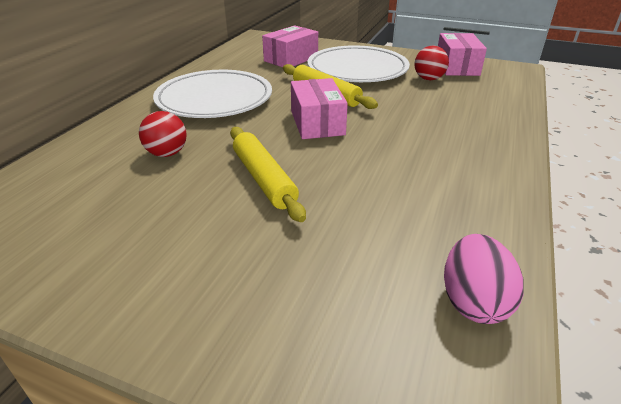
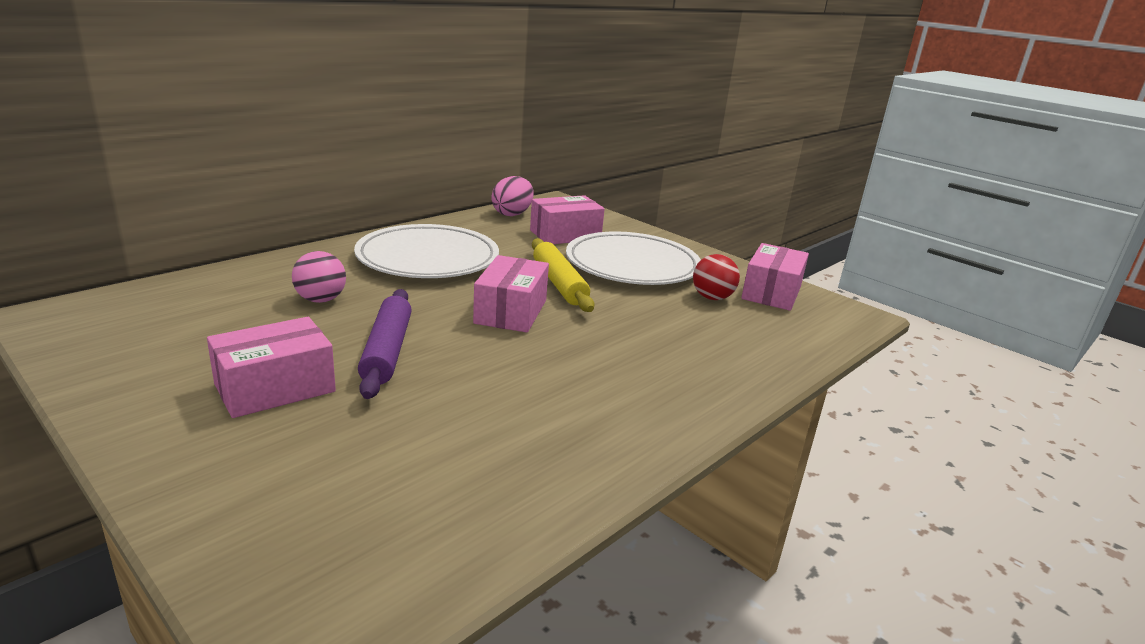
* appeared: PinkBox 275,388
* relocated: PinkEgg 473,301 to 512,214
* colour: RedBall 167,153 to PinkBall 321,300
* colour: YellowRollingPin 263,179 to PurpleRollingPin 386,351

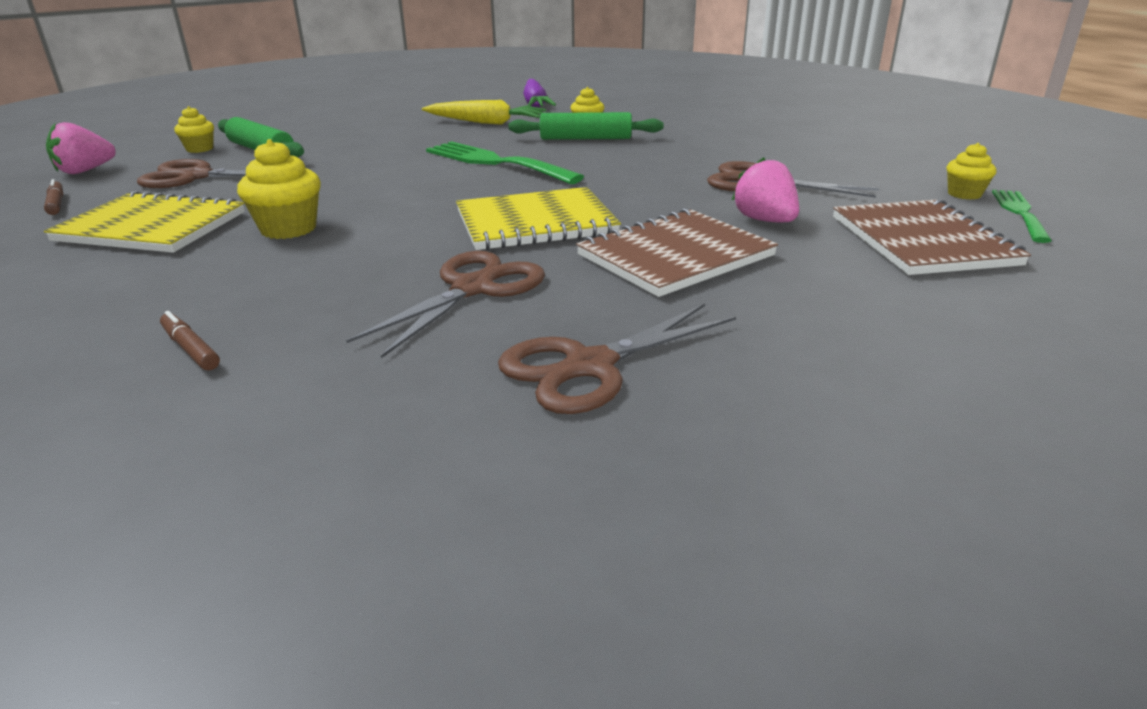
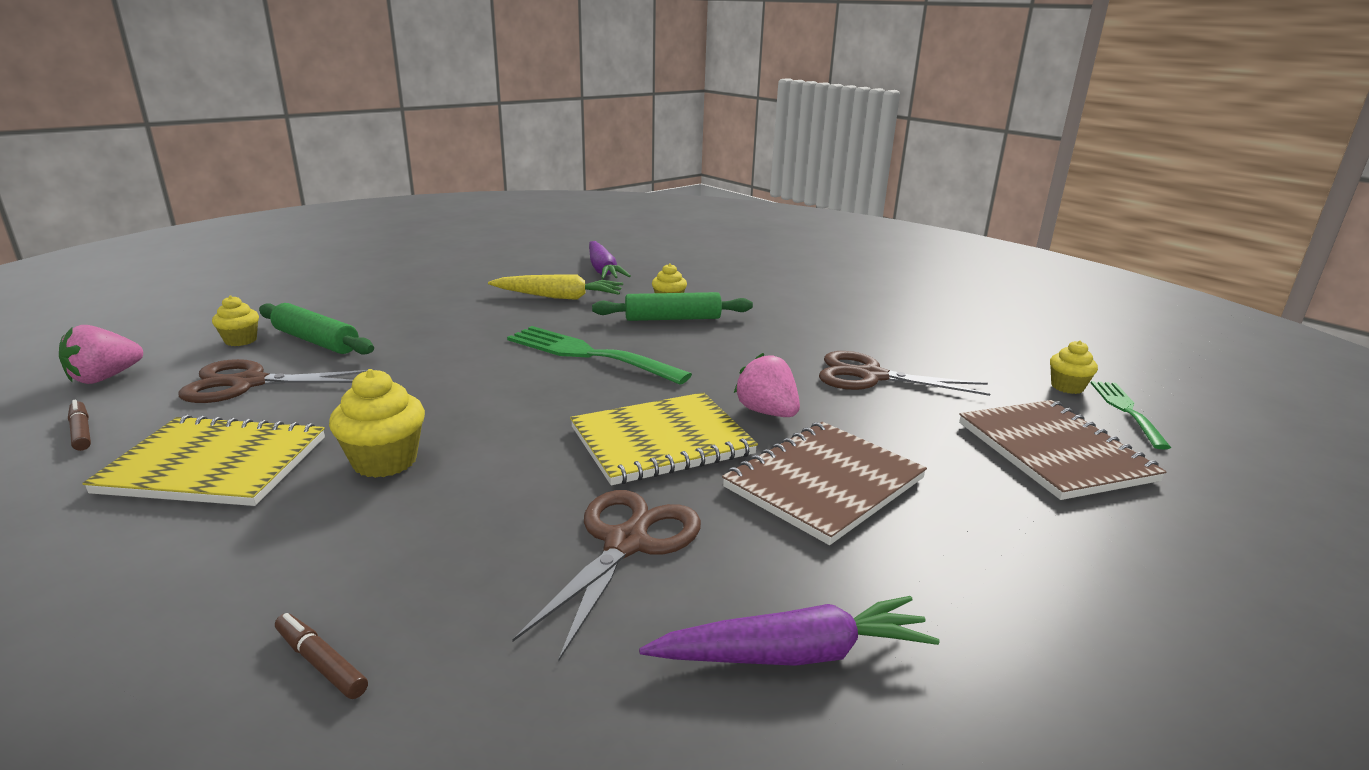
* relocated: PinkStrawberry 765,220 to 767,412
* exchanged: BrownScissors 590,366 to PurpleCarrot 794,654

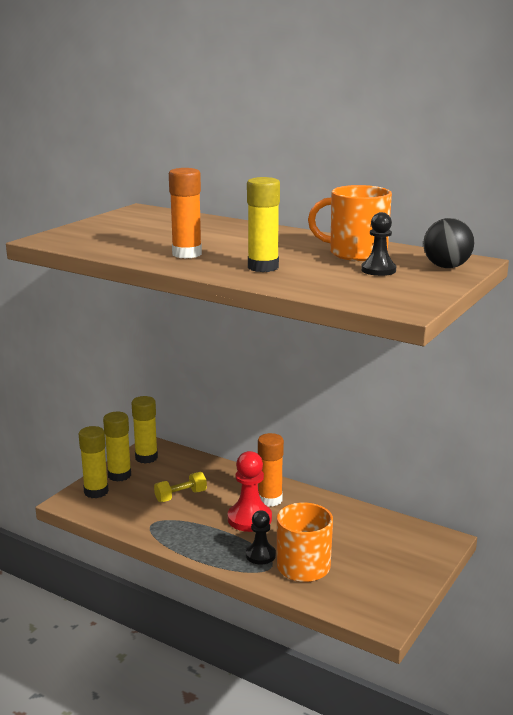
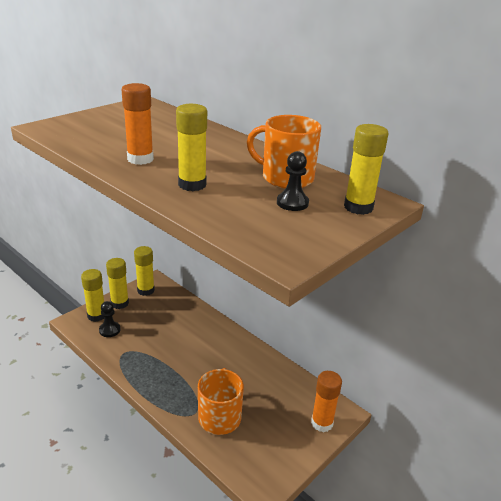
* missing: YellowDumbbell 180,496
* missing: RedPawn 249,519
* relocated: BlackPawn 260,555 to 109,330
* relocated: OrangeGlueStick 270,500 to 322,423
* exchanged: BlackBall 446,267 to YellowGlueStick 358,207

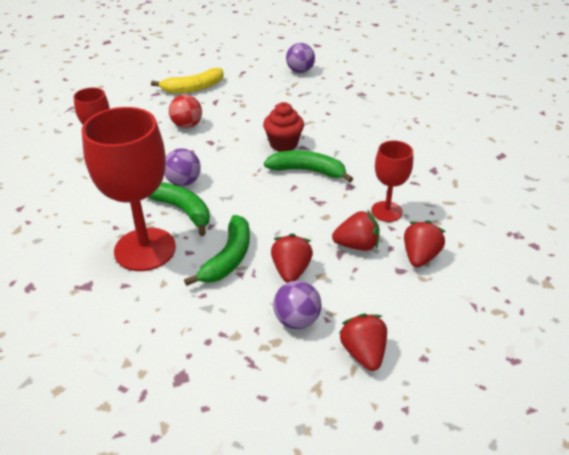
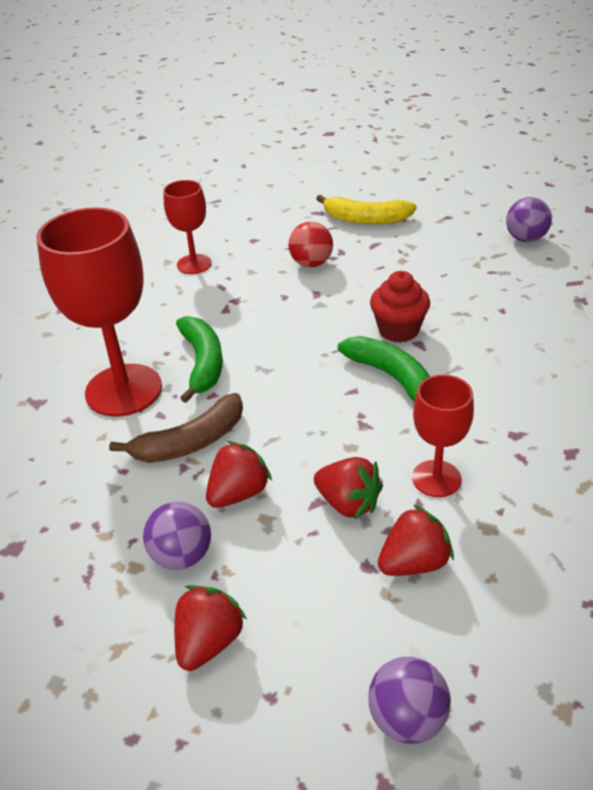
* relocated: PurpleBall 183,182 to 407,718
* colour: GreenBanana 228,258 to BrownBanana 190,442

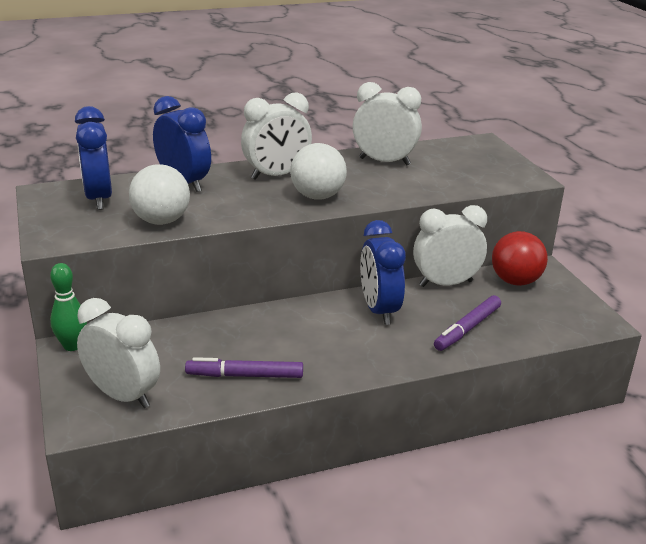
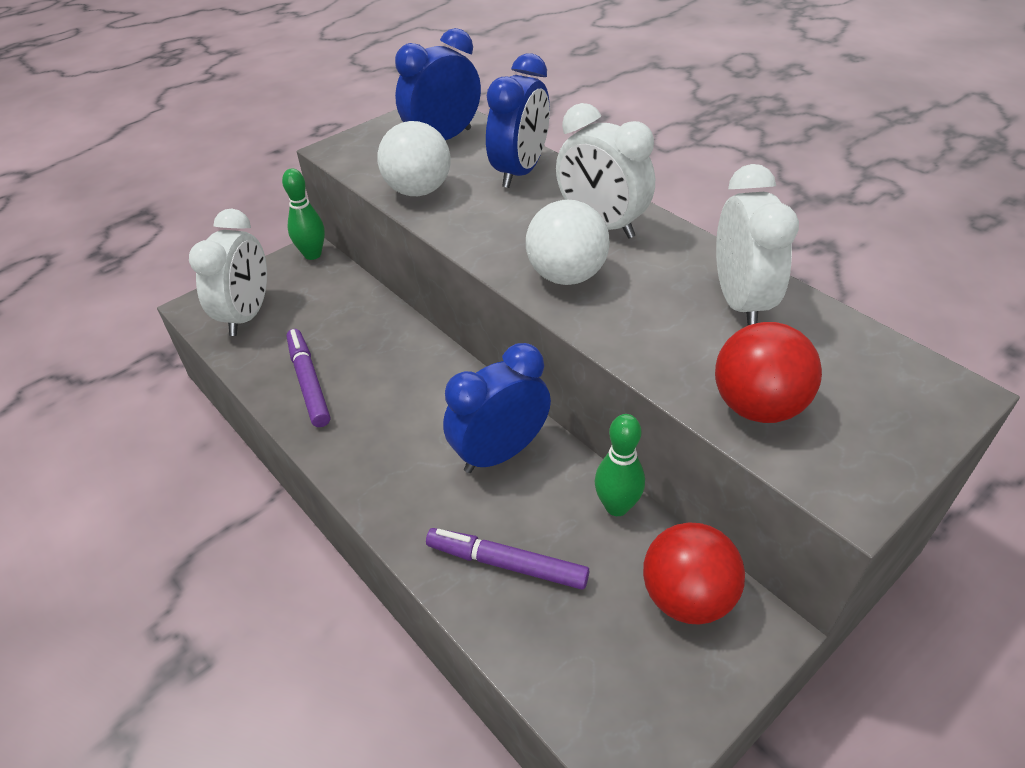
* appeared: RedBall 757,406
* exchanged: WhiteClock 446,283 to GreenBowlingPin 617,506

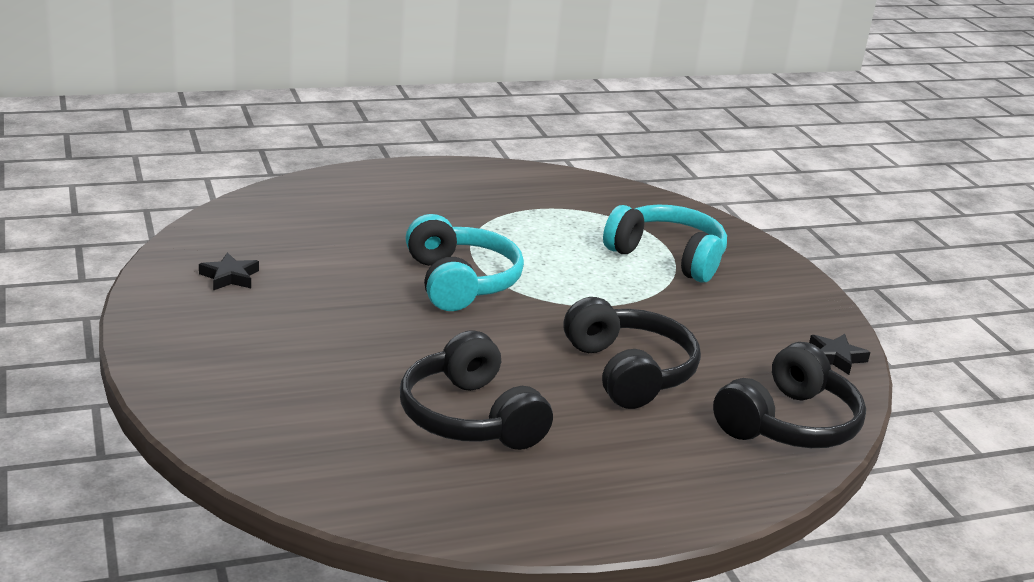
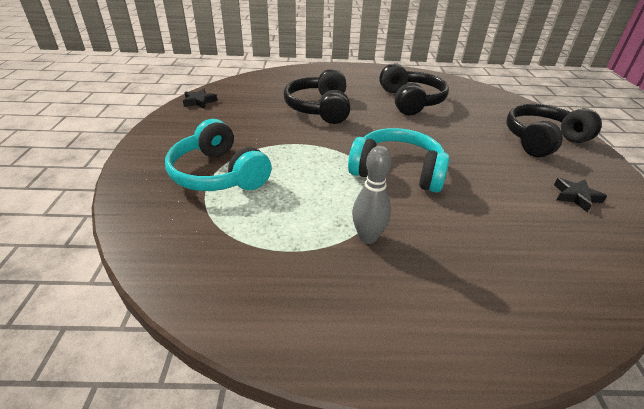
* appeared: GreyBowlingPin 367,237
* relocated: BlackHeadphones 788,423 to 542,140
* spun: TurquoiseHeadphones 460,282 = 397,171 105 degrees clockwise

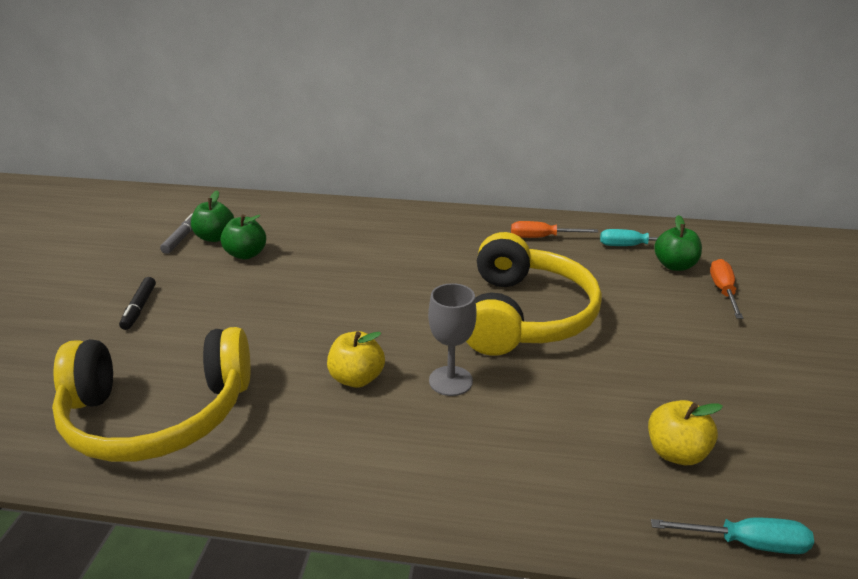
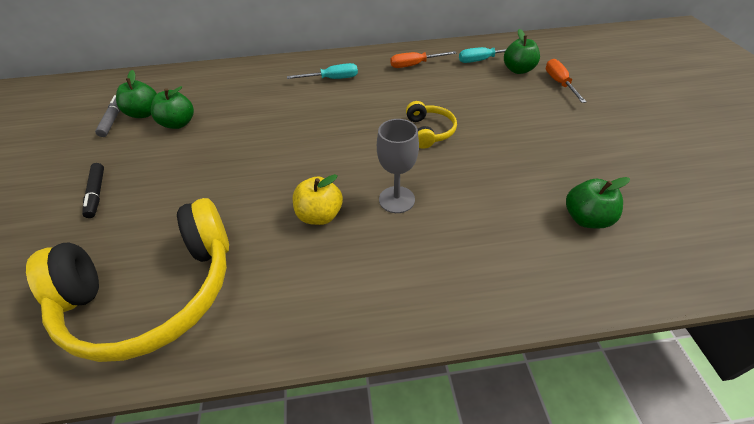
* relocated: TurquoiseScrewdriver 746,543 to 332,79
* colour: YellowApple 676,452 to GreenApple 586,218
* size: YellowHeadphones 524,315 = 429,131 x0.46

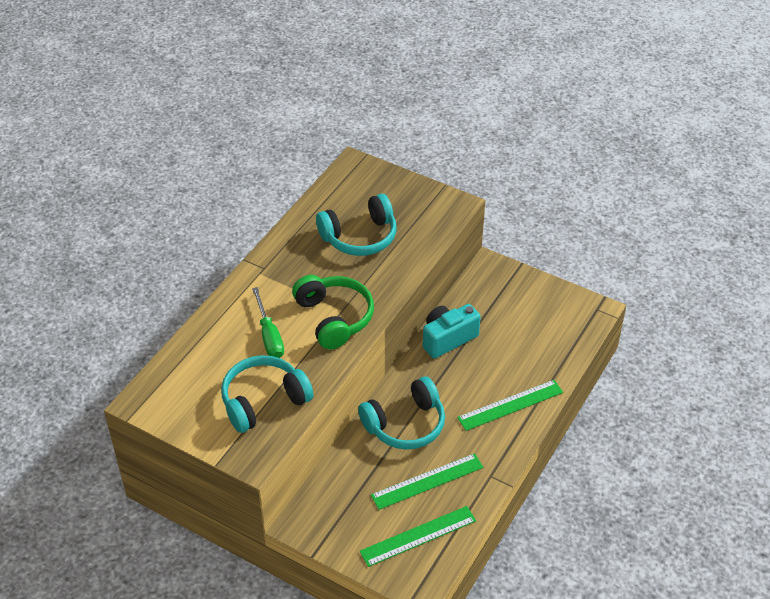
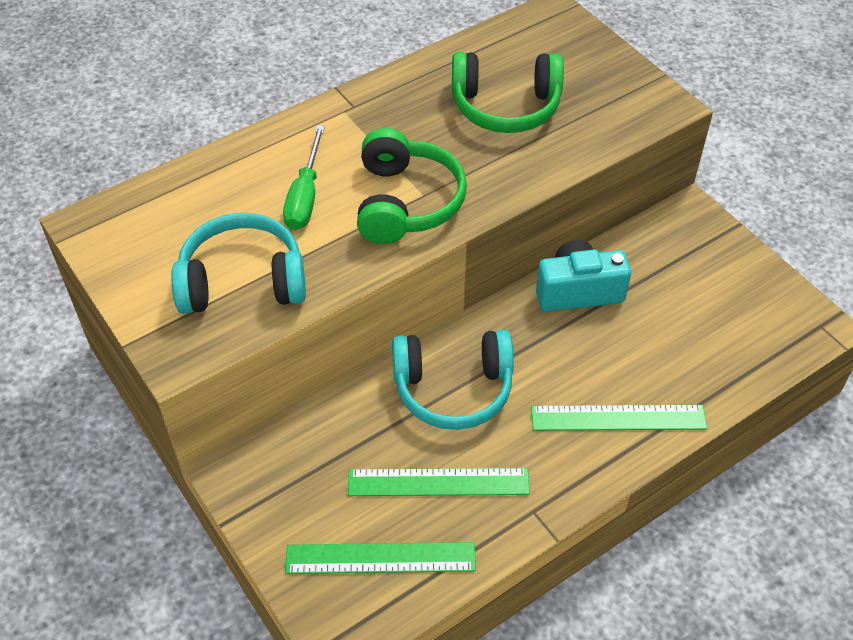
* colour: TurquoiseHeadphones 360,237 to GreenHeadphones 505,106

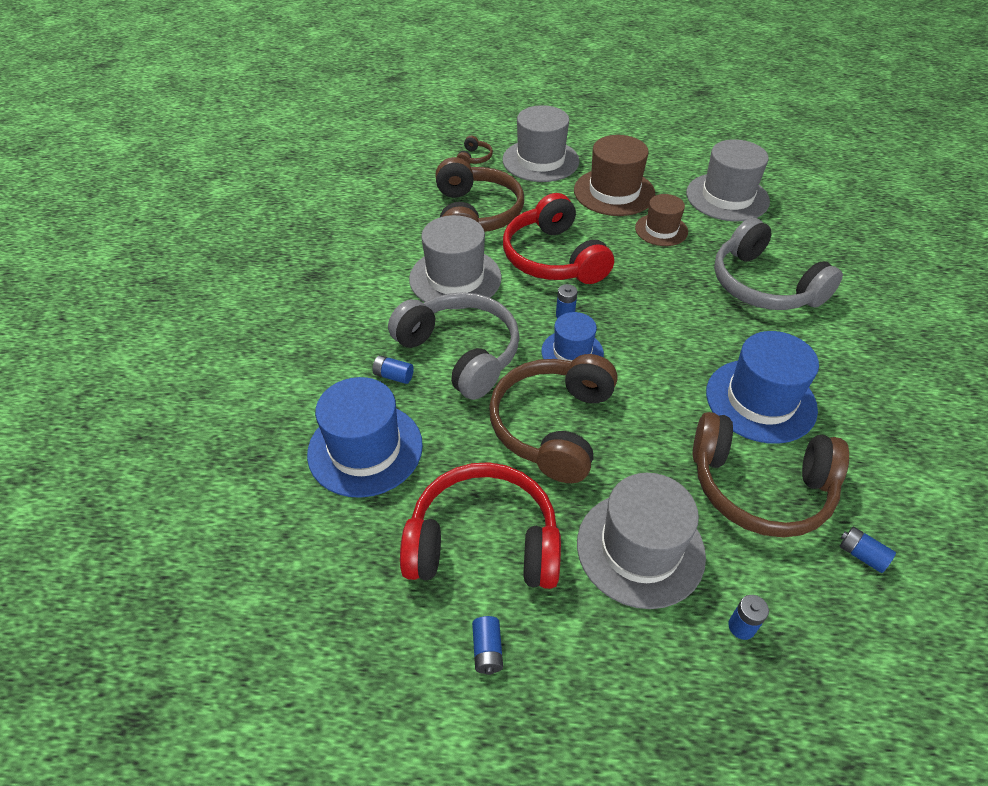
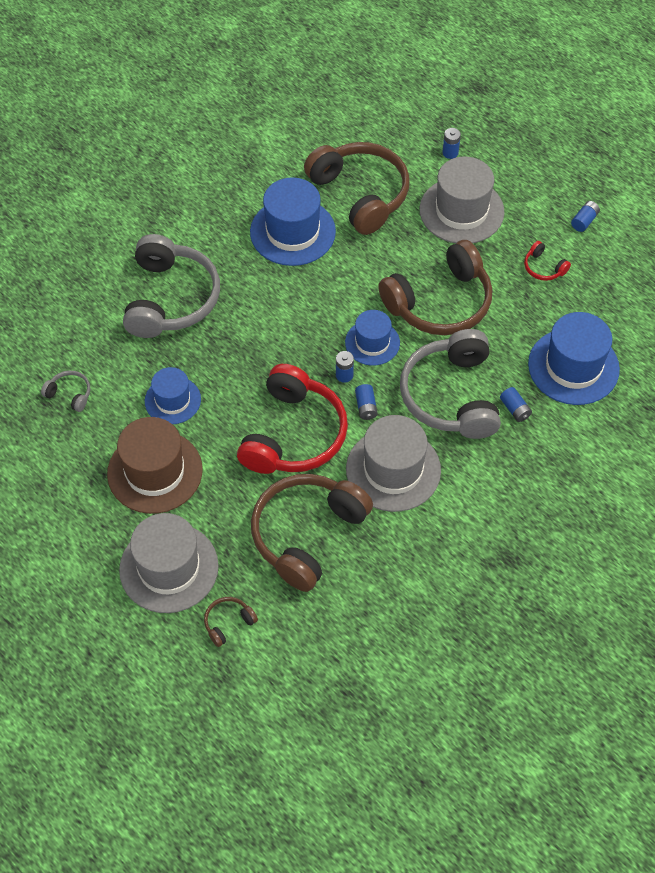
* relocated: BlueBattery 861,555 to 366,407
* exchanged: GreyHat 727,197 to GreyHeadphones 70,394
* colour: BrownHat 661,230 to BlueHat 172,400
* size: RedHeadphones 483,541 = 543,268 x0.42

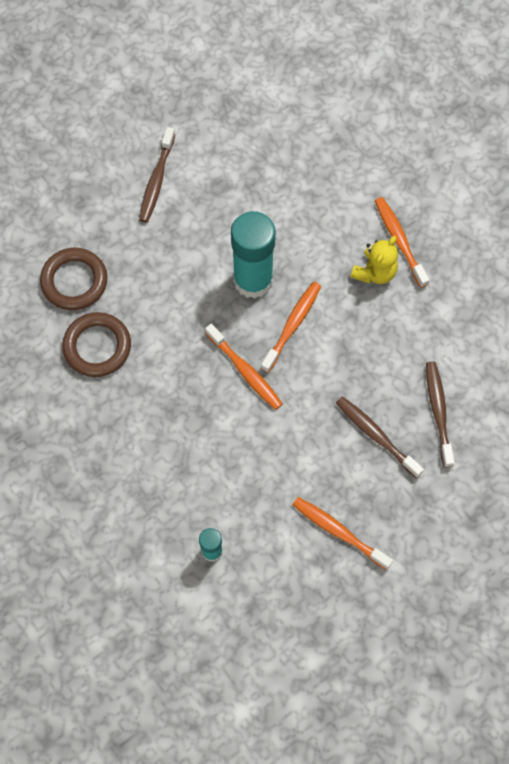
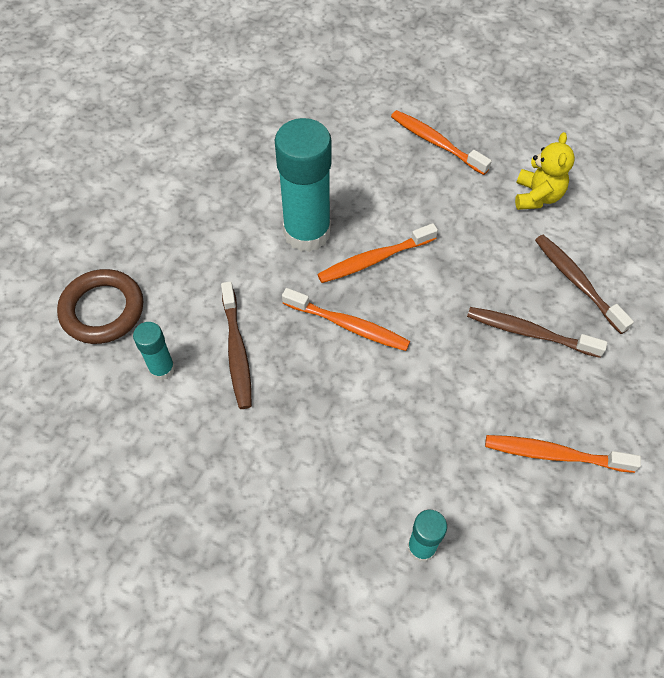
* relocated: BrownToothbrush 156,180 to 237,351
* relocated: YellowTeddyBear 374,272 to 537,196
* exchanged: BrownRing 97,347 to TurquoiseGlueStick 162,369
* spun: OrangeToothbrush 292,325 = 374,259 120 degrees counterclockwise

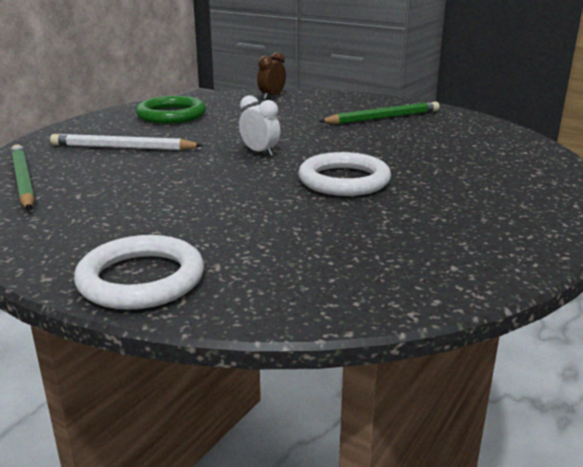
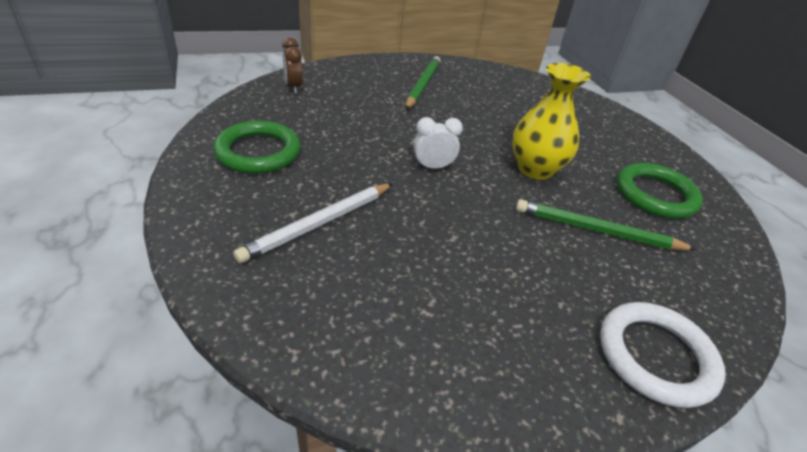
* appeared: GreenRing 655,195
* relocated: GreenPencil 23,181 to 597,230
* exchanged: WhiteRing 344,180 to YellowVase 535,169

